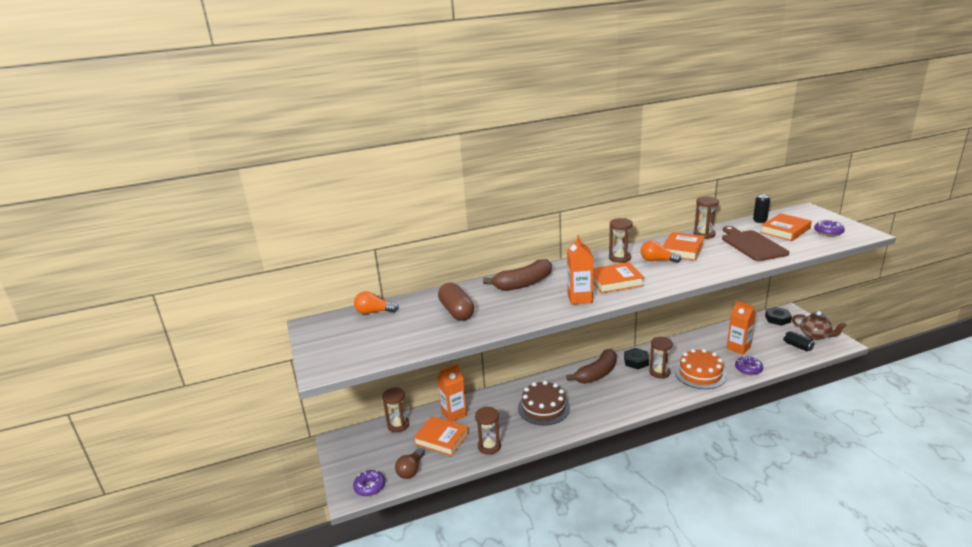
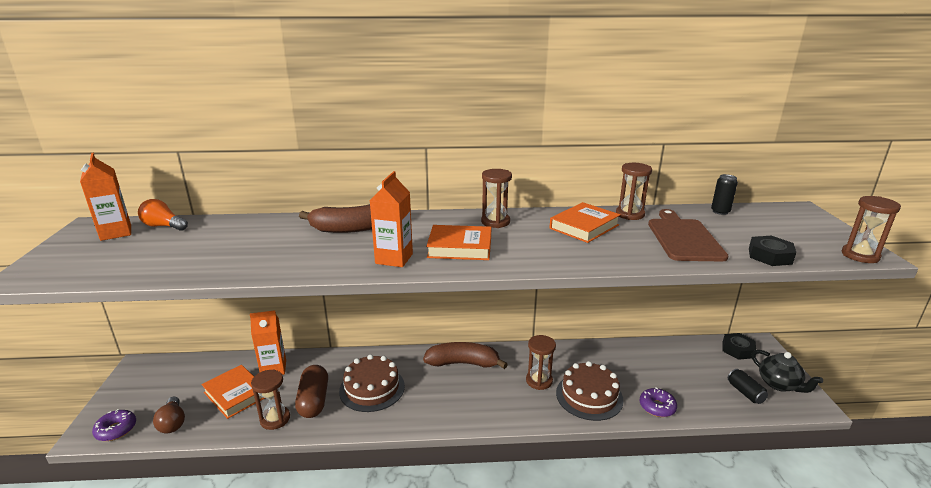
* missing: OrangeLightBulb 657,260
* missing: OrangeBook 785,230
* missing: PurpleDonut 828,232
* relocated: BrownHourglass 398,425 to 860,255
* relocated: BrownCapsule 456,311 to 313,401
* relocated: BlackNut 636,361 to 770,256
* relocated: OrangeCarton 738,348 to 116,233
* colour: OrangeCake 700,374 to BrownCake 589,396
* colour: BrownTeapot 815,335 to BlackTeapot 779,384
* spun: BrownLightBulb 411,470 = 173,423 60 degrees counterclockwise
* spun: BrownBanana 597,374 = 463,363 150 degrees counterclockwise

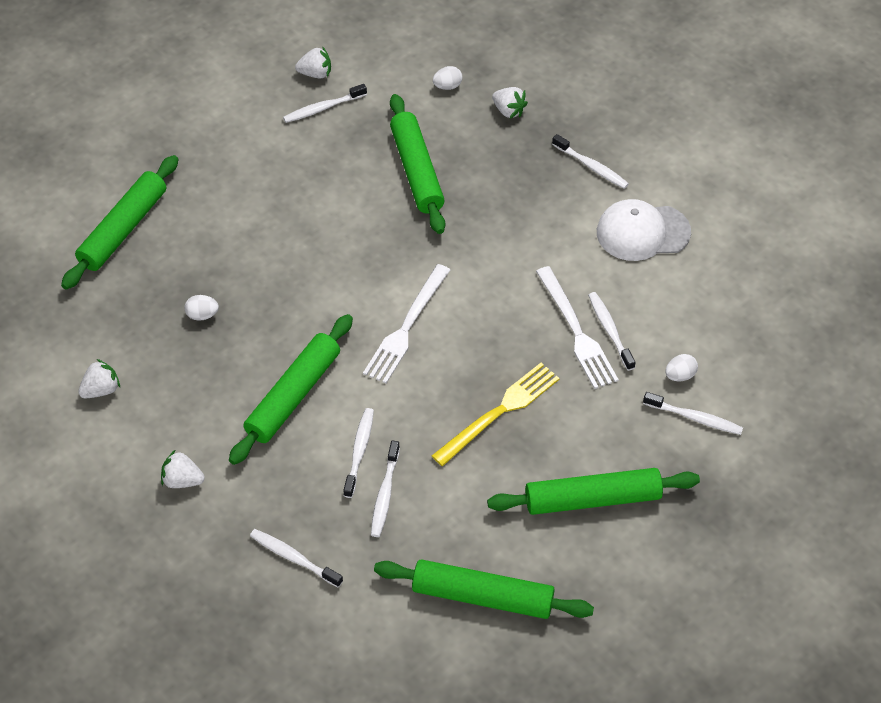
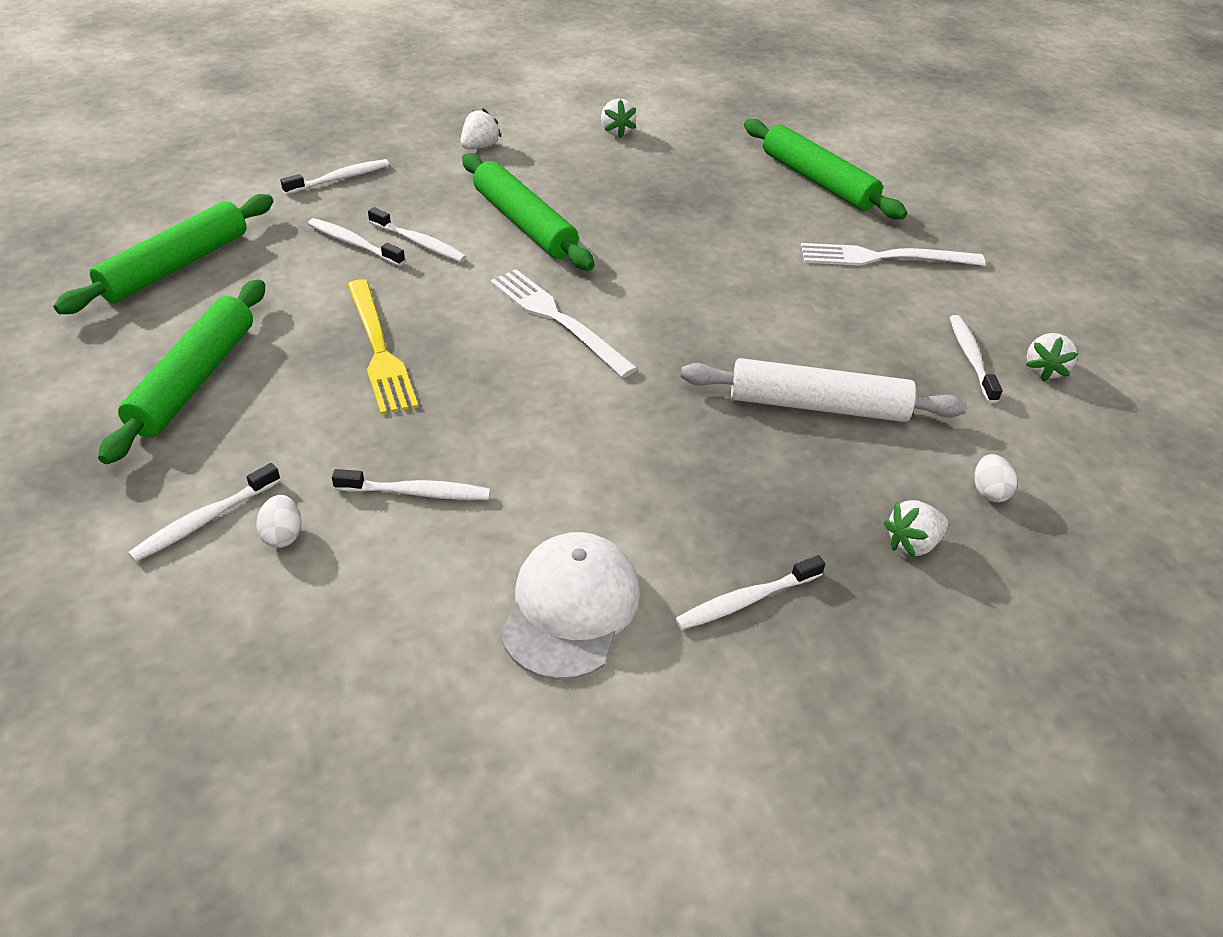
* missing: WhiteEgg 202,315
* relocated: WhiteFork 576,331 to 884,257
* colour: GreenRollingPin 416,171 to WhiteRollingPin 818,405

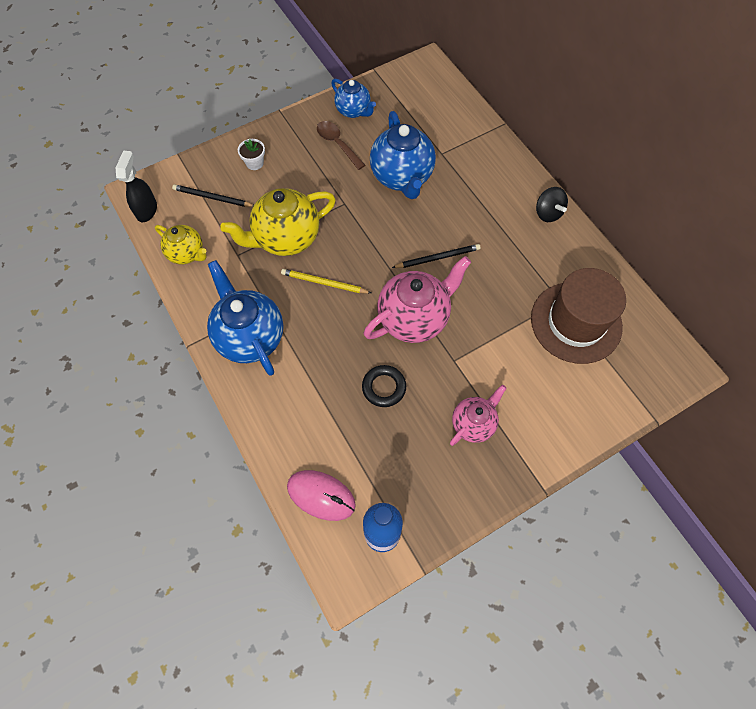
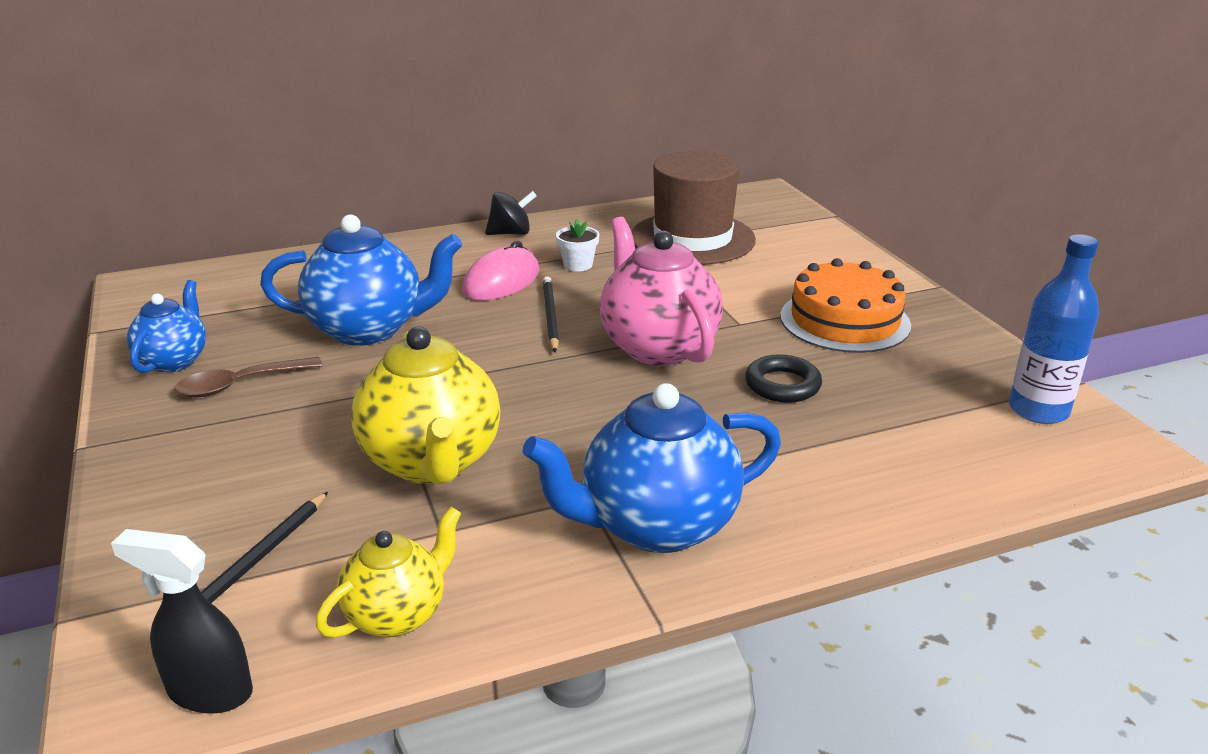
* missing: YellowPencil 324,283
* relocated: WhiteFlowerPot 254,163 to 578,265
* relocated: PinkMouse 321,495 to 501,281
* exchanged: PinkTeapot 473,424 to OrangeCake 844,320
* spun: BlueTeapot 353,111 = 174,361 45 degrees counterclockwise

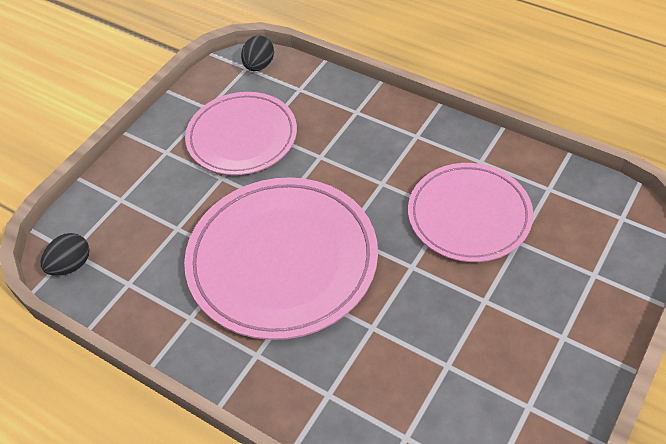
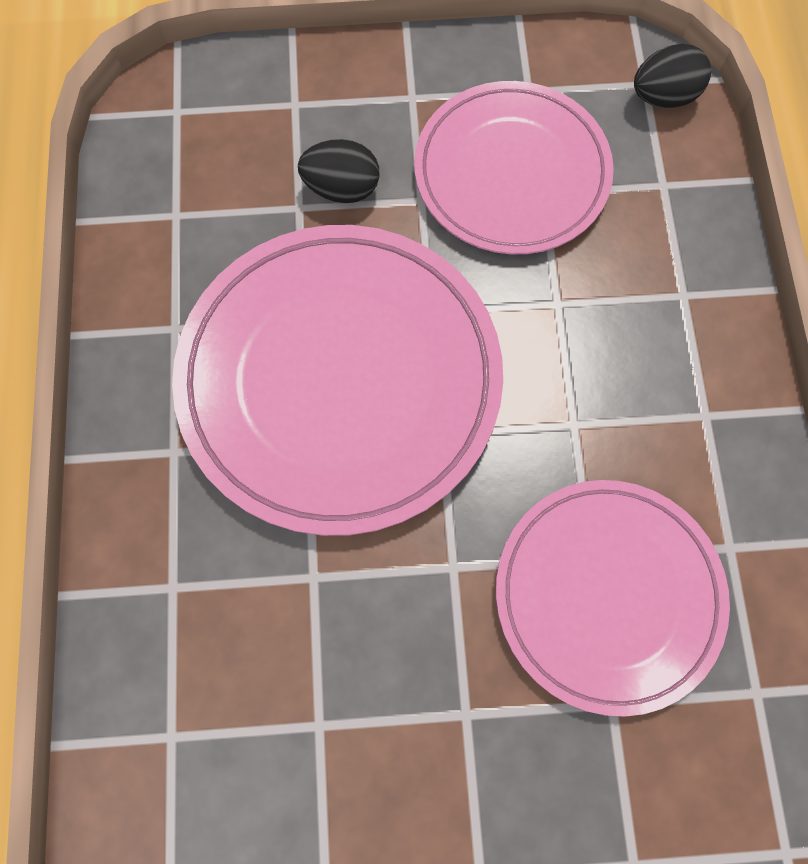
* relocated: BlackEgg 71,265 to 342,188

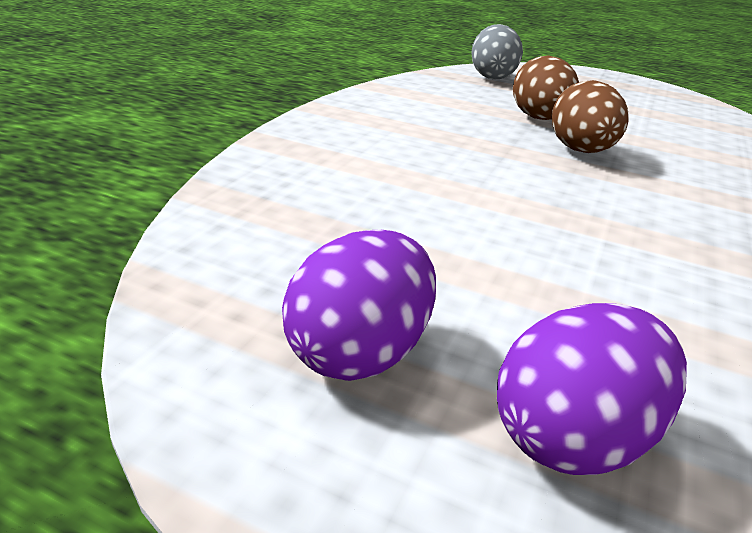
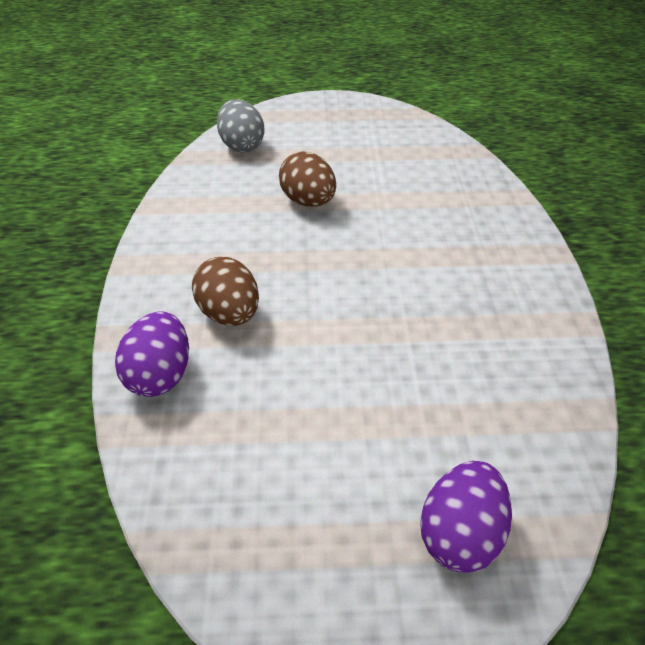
* relocated: PurpleEgg 359,353 to 160,375
* relocated: BrownEgg 581,151 to 230,313

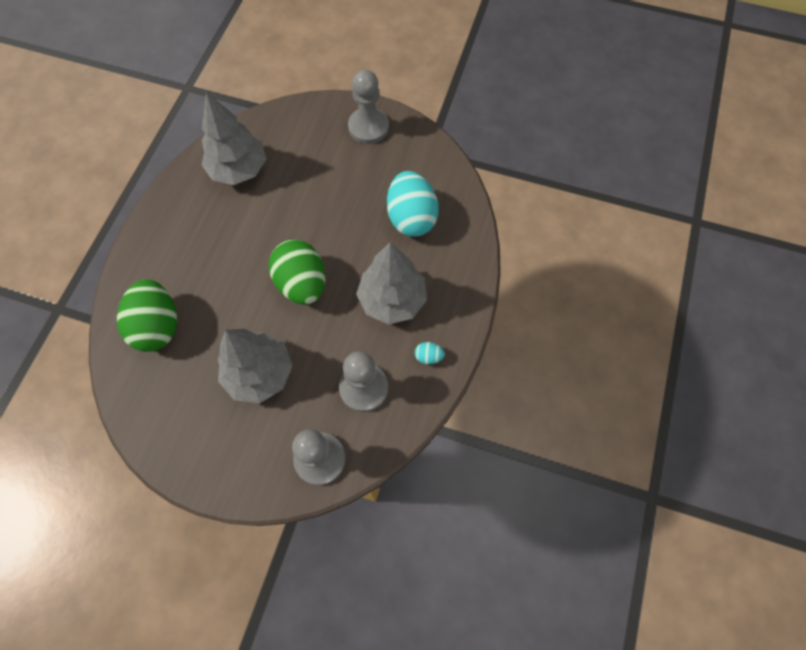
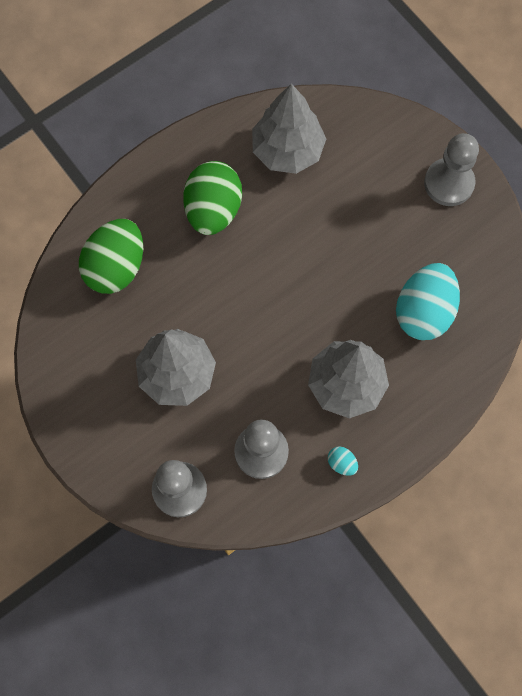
* relocated: GreenEgg 302,283 to 213,210

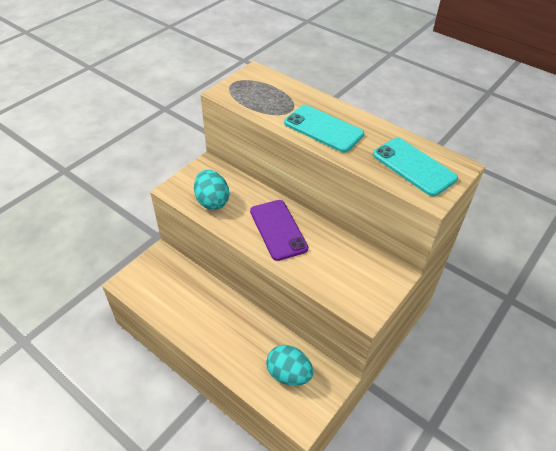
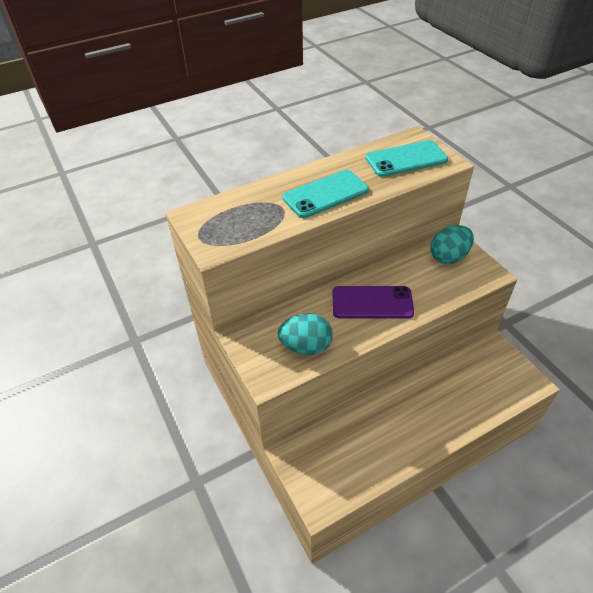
* relocated: TurquoiseEgg 288,374 to 449,257

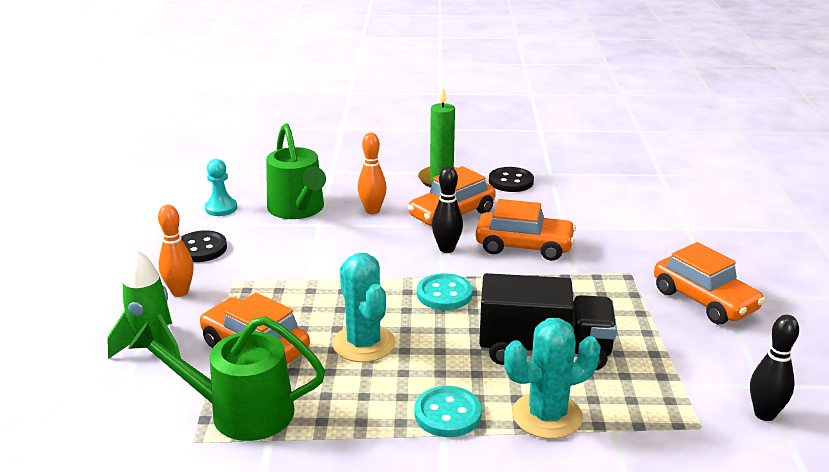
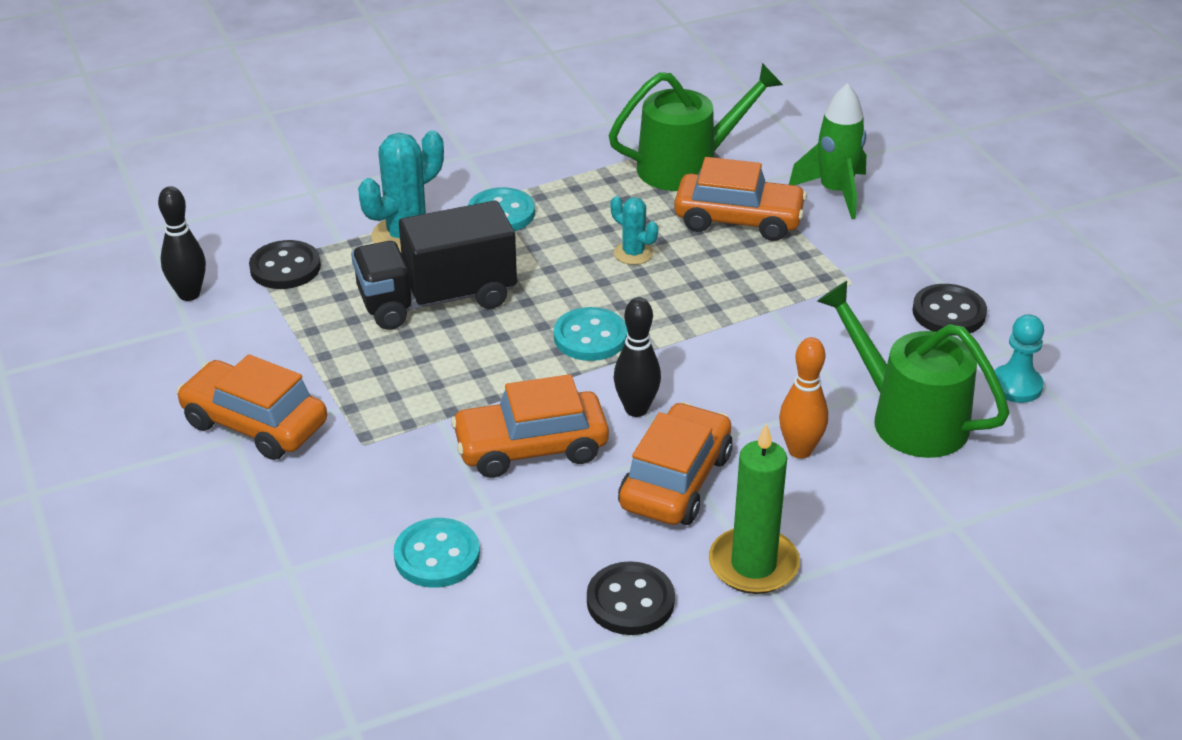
* missing: OrangeBowlingPin 180,292
* appeared: BlackButton 285,268
* appeared: TurquoiseButton 437,556
* size: TurquoiseCactus 364,344 = 633,253 x0.55

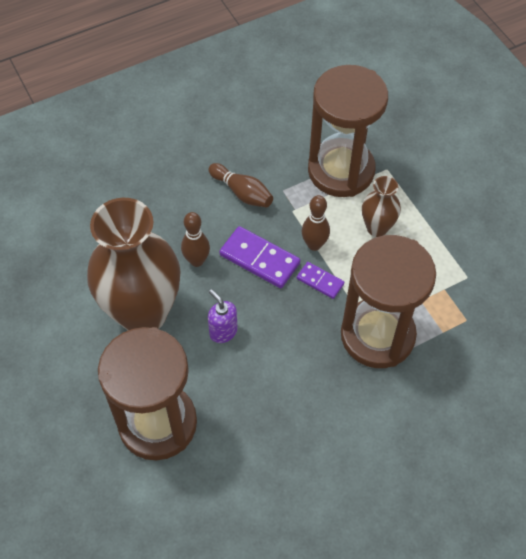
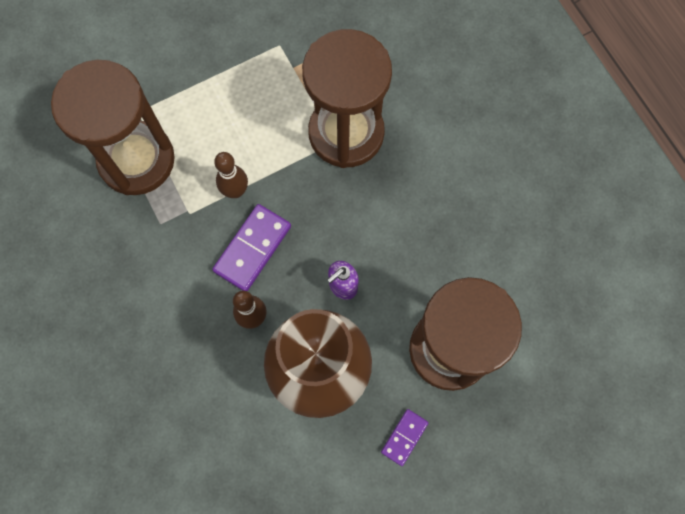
* missing: BrownBowlingPin 242,192
* missing: BrownVase 377,228
* relocated: PurpleDomino 320,281 to 404,437

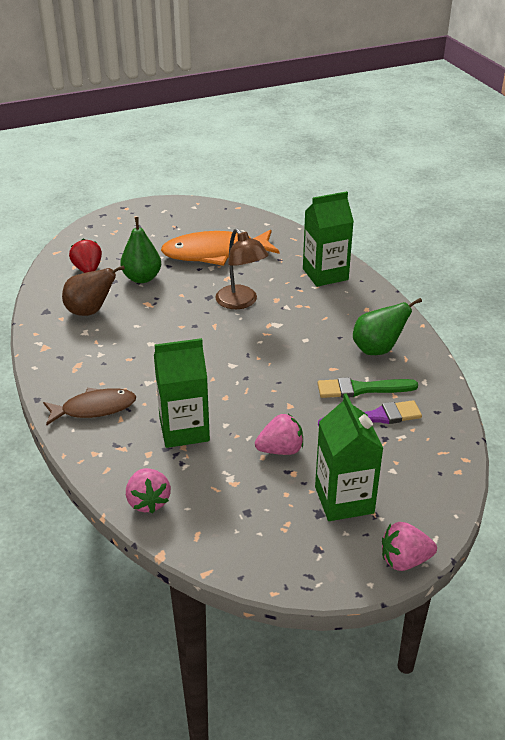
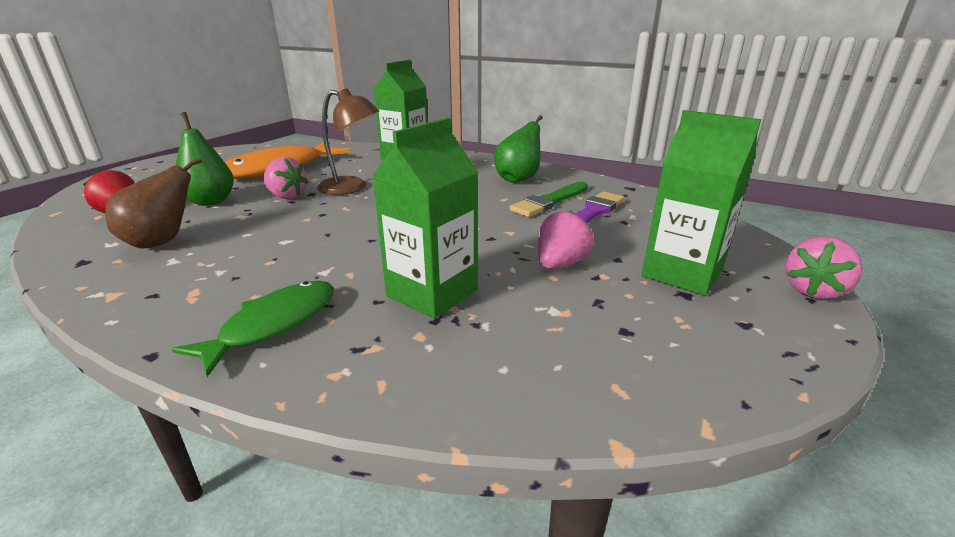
* relocated: PinkStrawberry 148,501 to 286,196
* colour: BrownFish 94,408 to GreenFish 273,324

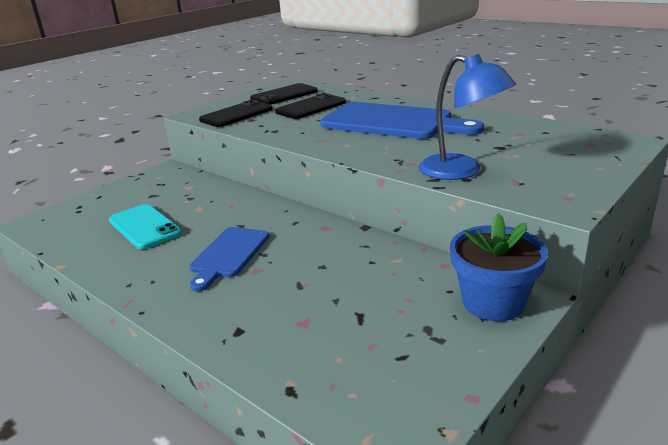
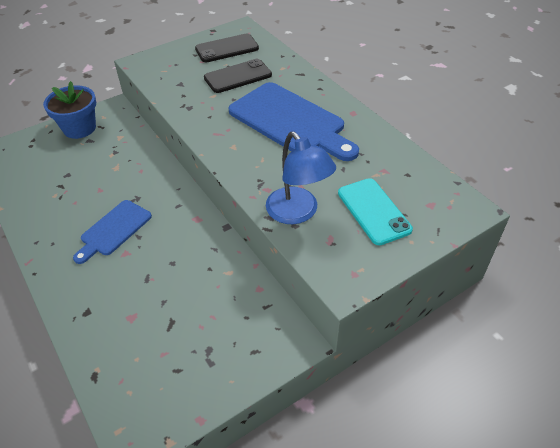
* missing: BlackPhone 236,115
* relocated: TurquoisePhone 144,227 to 373,211
* relocated: BlueFlowerPot 493,302 to 79,128

